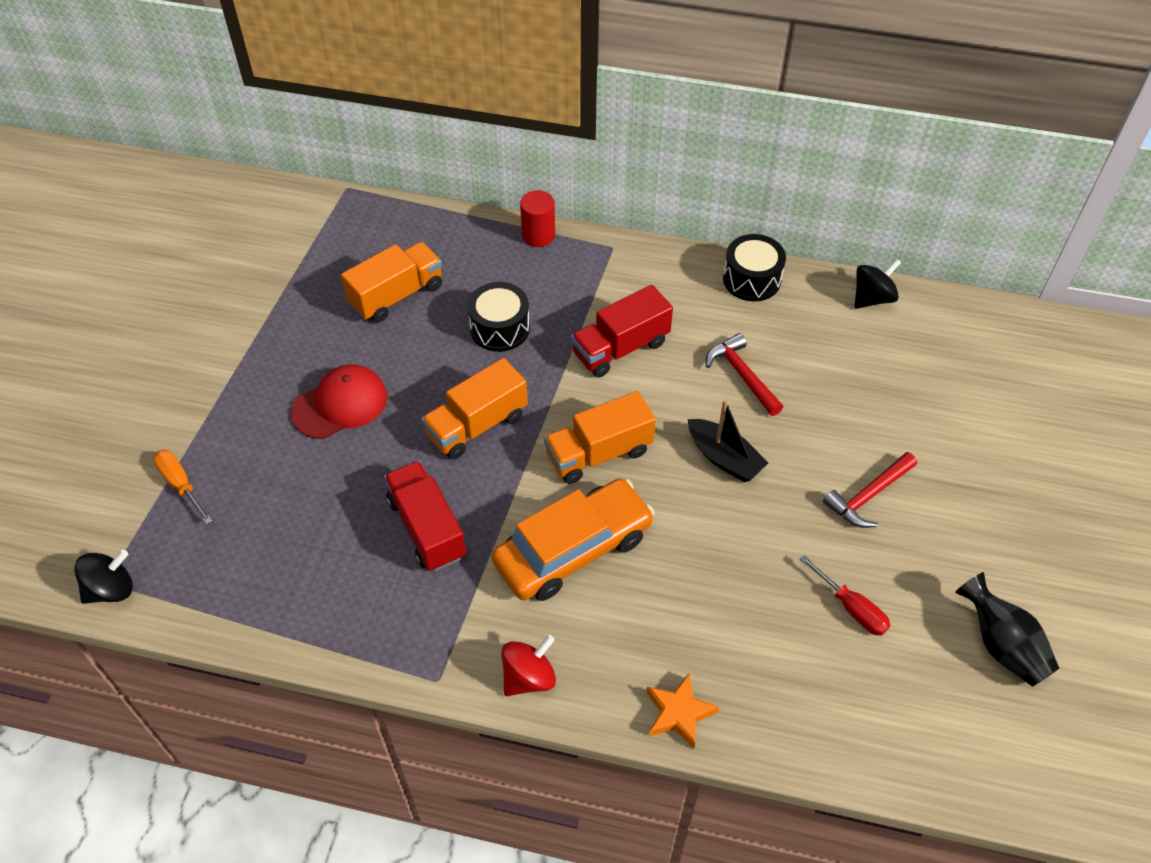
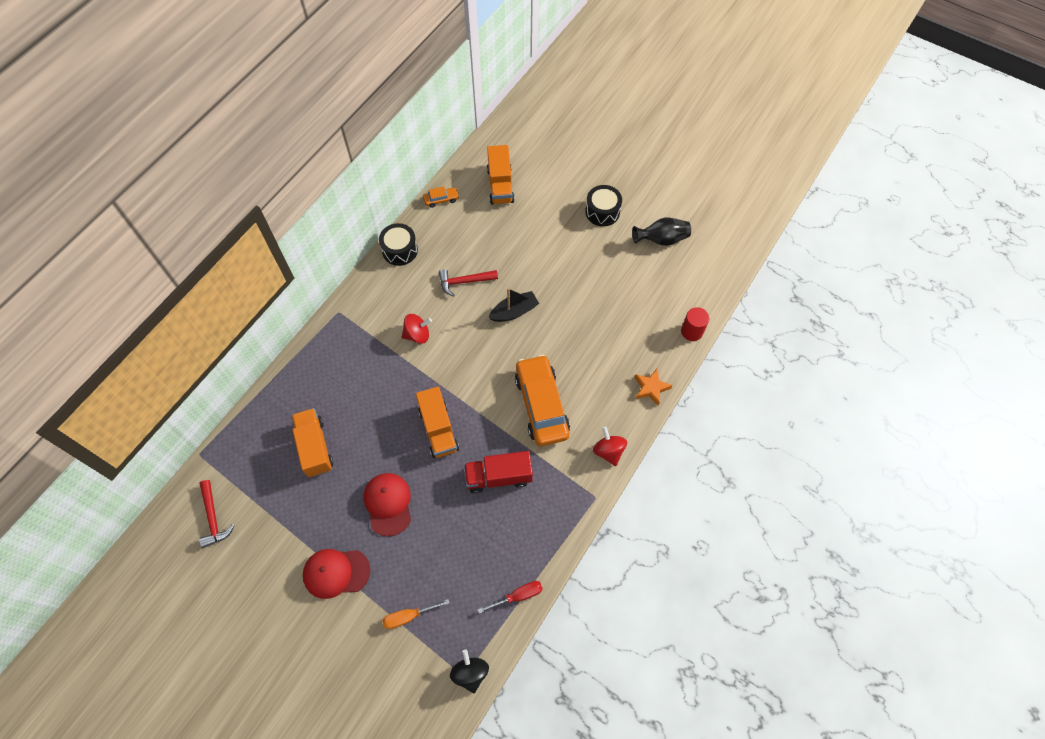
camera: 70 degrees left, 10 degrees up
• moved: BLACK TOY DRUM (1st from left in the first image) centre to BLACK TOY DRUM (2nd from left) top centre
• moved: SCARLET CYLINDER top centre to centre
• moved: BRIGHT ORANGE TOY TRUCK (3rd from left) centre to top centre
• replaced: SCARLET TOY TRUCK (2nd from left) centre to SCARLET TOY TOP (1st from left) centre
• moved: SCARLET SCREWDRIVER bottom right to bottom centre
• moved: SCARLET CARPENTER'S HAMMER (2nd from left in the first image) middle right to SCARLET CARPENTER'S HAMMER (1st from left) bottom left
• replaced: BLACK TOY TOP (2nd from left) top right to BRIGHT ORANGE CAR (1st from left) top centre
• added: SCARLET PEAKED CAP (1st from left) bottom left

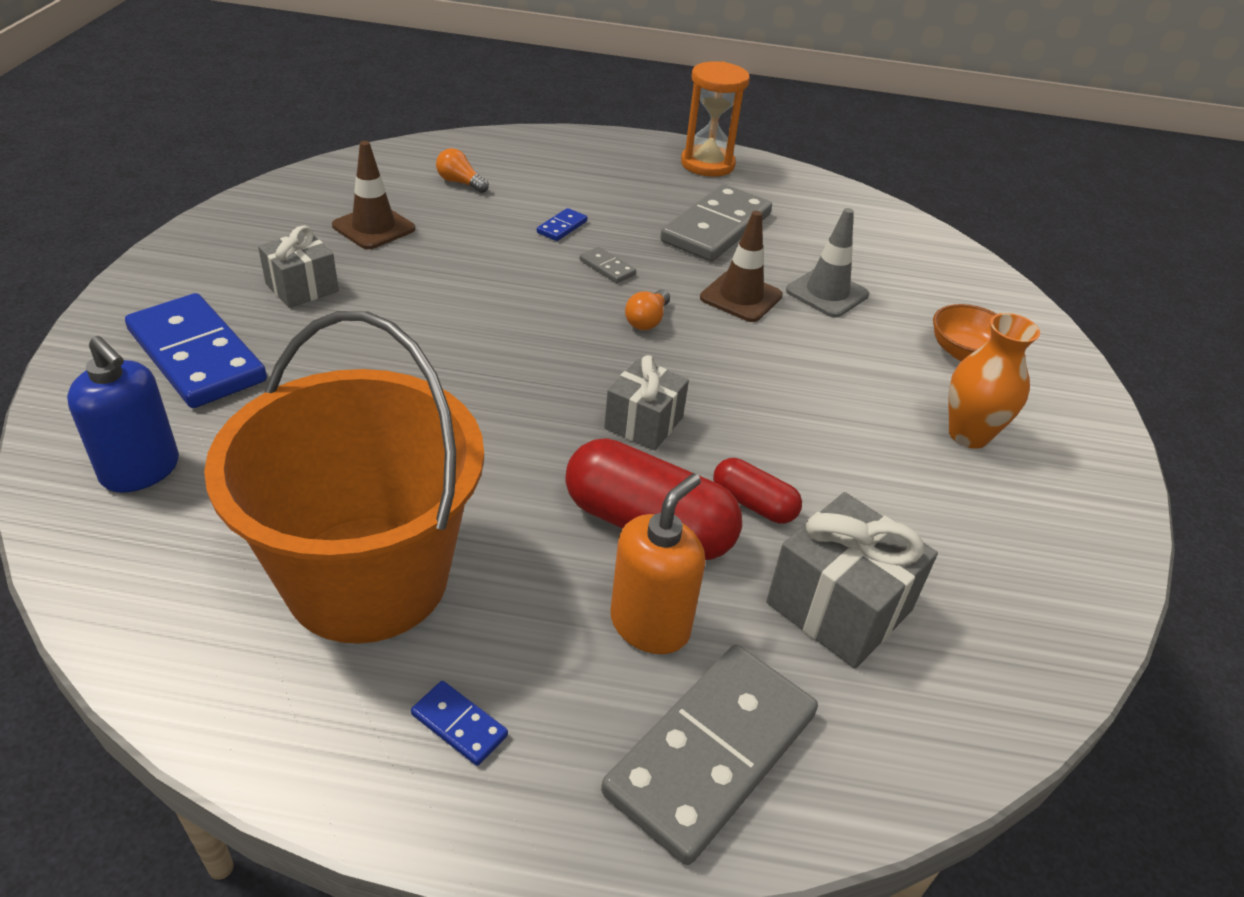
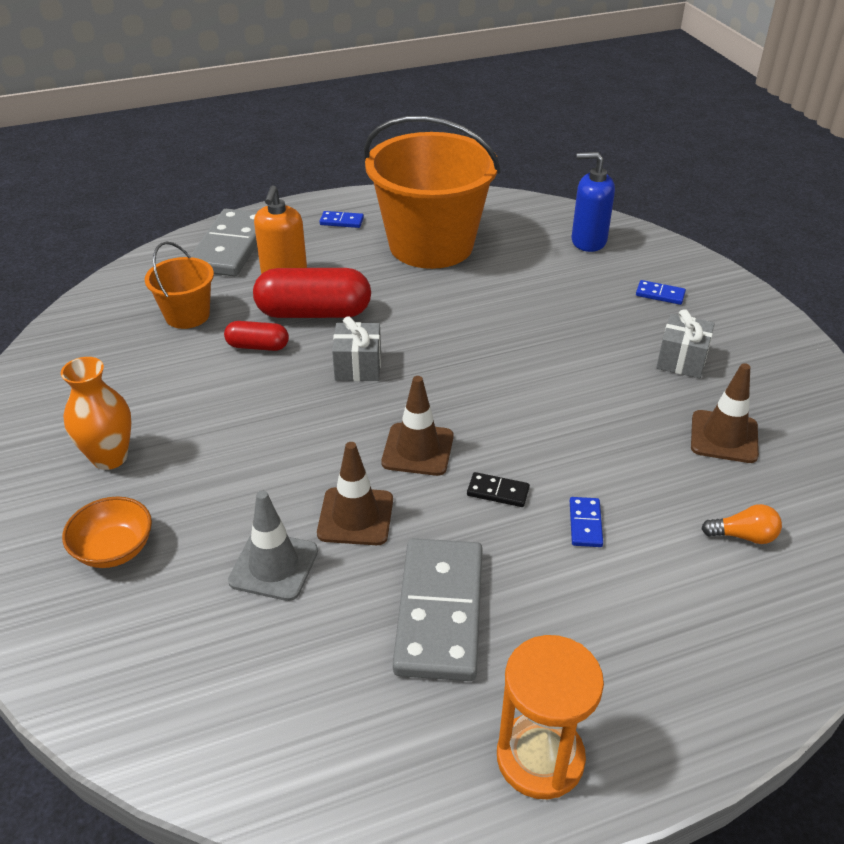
camera: 155 degrees right, 0 degrees up
• resized: BLUE DOMINO PIECE (1st from left in the first image) middle left = middle right x0.42
• recoloured: ASH-GREY DOMINO PIECE (1st from left) top centre to BLACK DOMINO PIECE centre
• replaced: BRIGHT ORANGE BULB (2nd from left) centre to BROWN TRAFFIC CONE (2nd from left) centre
• replaced: ASH-GREY PRESENT (3rd from left) middle right to BRIGHT ORANGE BUCKET (1st from left) middle left

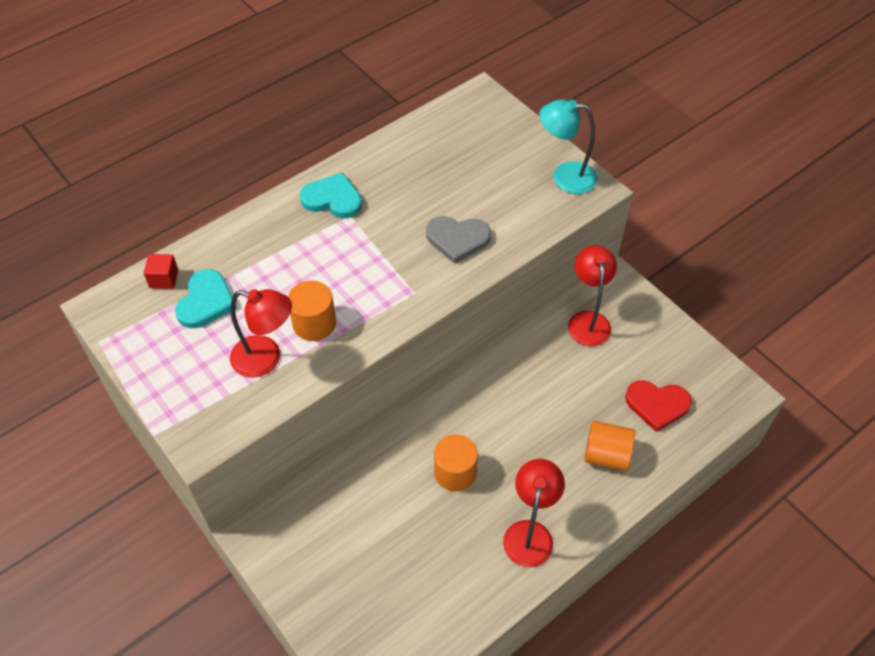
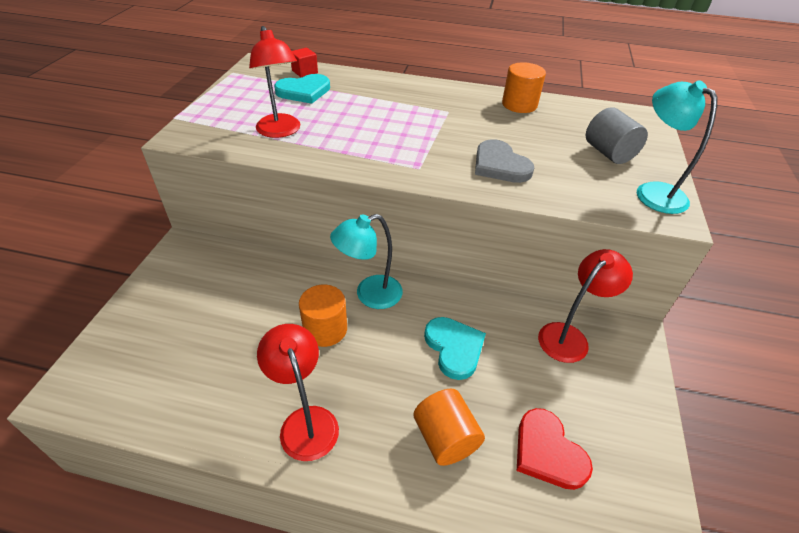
camera: 50 degrees right, 10 degrees down
• moved: BRIGHT ORANGE CYLINDER (1st from left in the first image) centre to BRIGHT ORANGE CYLINDER (3rd from left) top centre
• moved: TURQUOISE LOVE HEART (2nd from left) top centre to centre
• turned: SCARLET DESK LAMP (2nd from left) bottom centre = bottom centre 90 degrees counterclockwise
• added: TURQUOISE DESK LAMP (1st from left) centre
• added: ASH-GREY CYLINDER top right

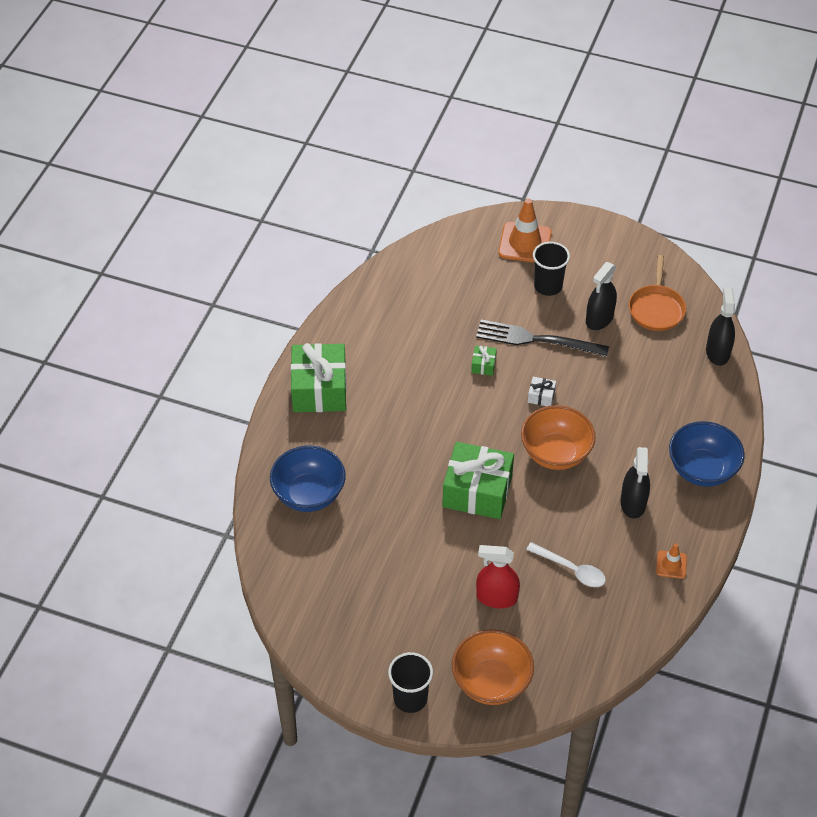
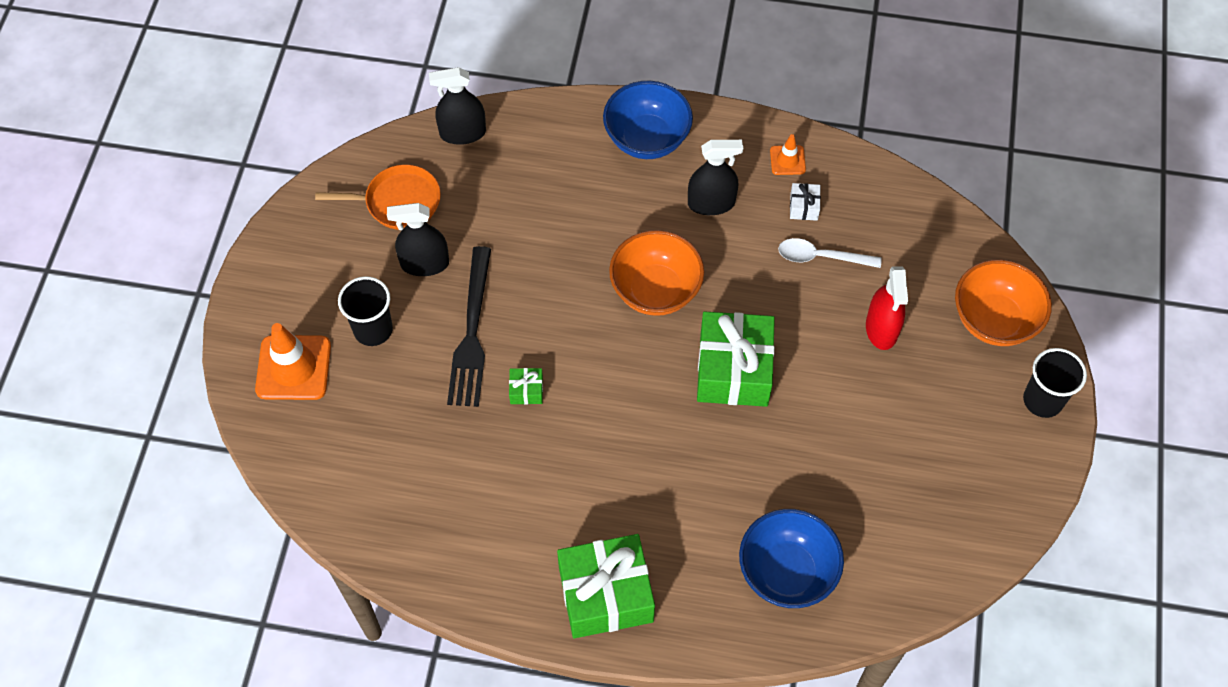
camera: 100 degrees left, 10 degrees up
• turned: PURE WHITE TABLESPOON bottom right = middle right 105 degrees counterclockwise
• moved: PURE WHITE PRESENT centre to top centre
• turned: BLACK SPRAY BOTTLE (1st from left) middle right = centre 150 degrees clockwise

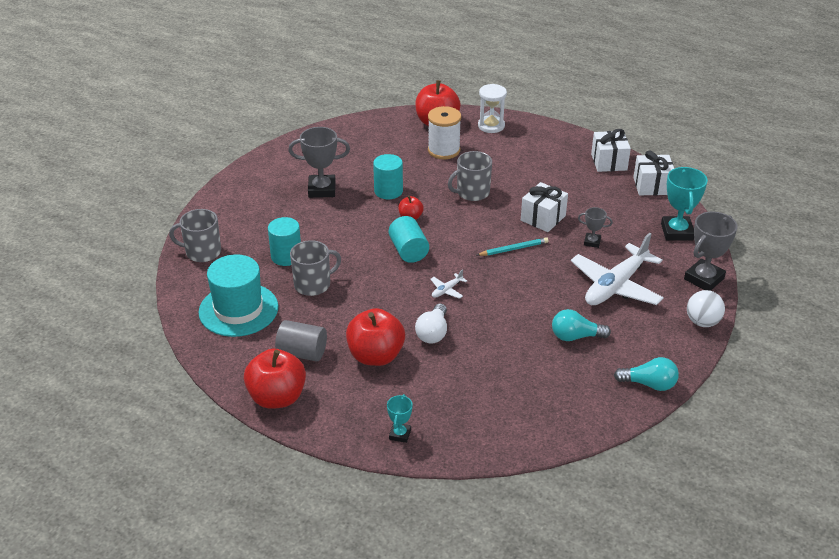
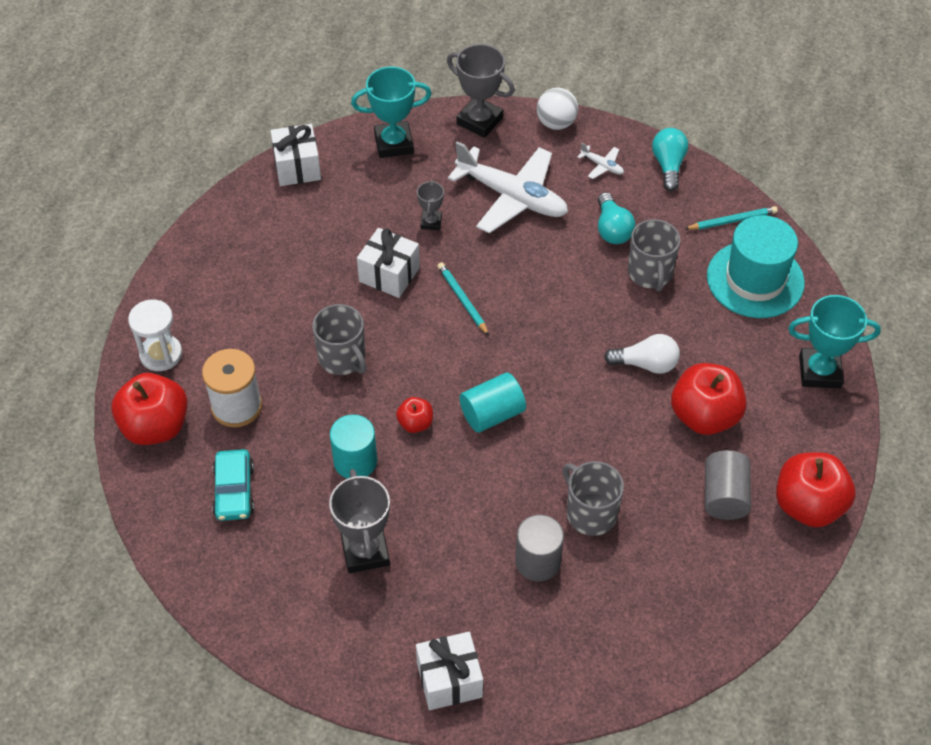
camera: 100 degrees left, 15 degrees up
• moved: ASH-GREY TEA MUG (1st from left in the first image) middle left to ASH-GREY TEA MUG (3rd from left) middle right
• moved: TURQUOISE TOP HAT middle left to middle right
• recoloured: TURQUOISE CYLINDER (1st from left) centre to ASH-GREY CYLINDER (1st from left) bottom centre
• resized: TURQUOISE TROPHY (1st from left in the first image) bottom centre = middle right x1.85
• moved: PURE WHITE PLANE (1st from left in the first image) centre to PURE WHITE PLANE (2nd from left) top centre
• moved: PURE WHITE PRESENT (2nd from left in the first image) top right to PURE WHITE PRESENT (3rd from left) bottom centre
• added: TURQUOISE CAR middle left
• added: TURQUOISE PENCIL (2nd from left) top right

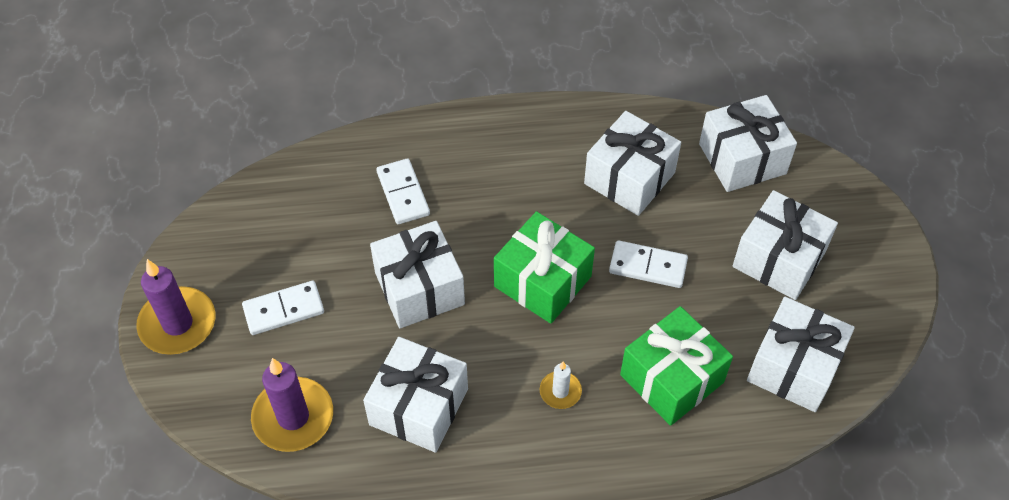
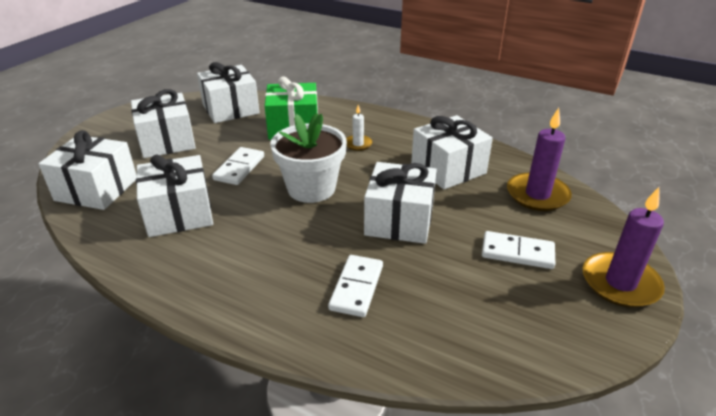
camera: 145 degrees left, 20 degrees down
• replaced: EMERALD PRESENT (1st from left) centre to PURE WHITE FLOWER POT centre
• turned: PURE WHITE DOMINO PIECE (3rd from left in the first image) centre = middle left 60 degrees clockwise

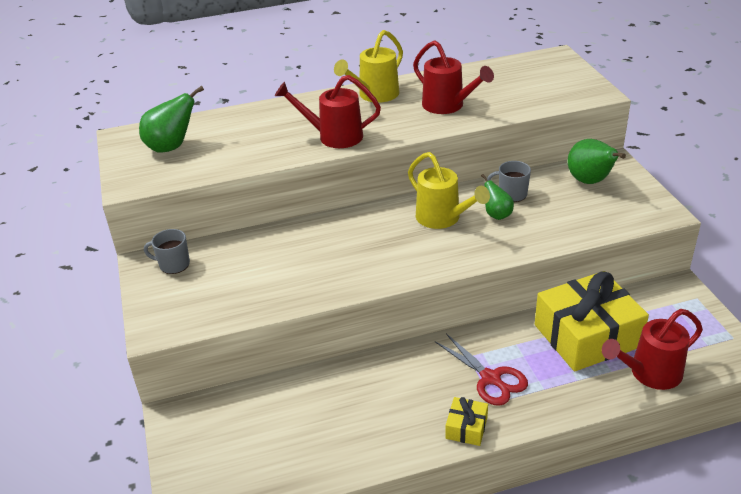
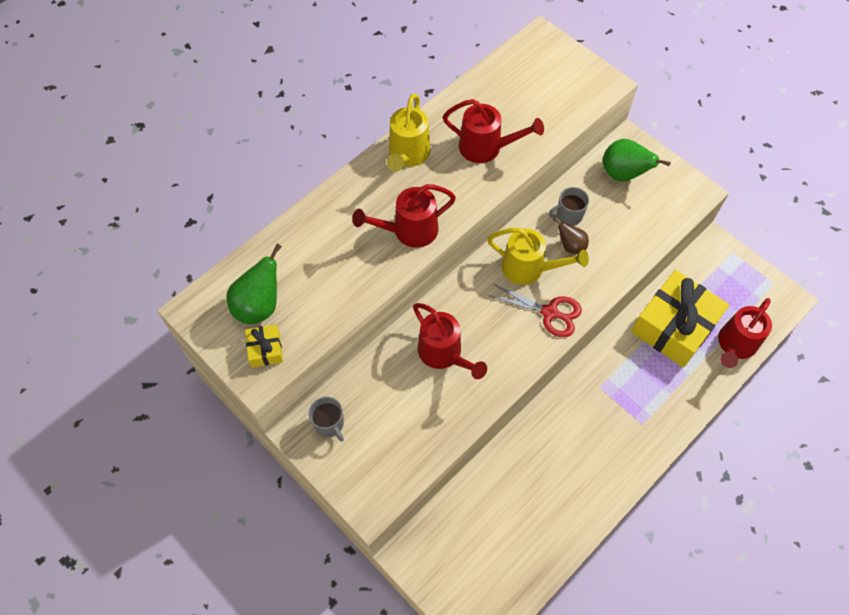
camera: 30 degrees left, 25 degrees up
• turned: ASH-GREY TEA MUG (1st from left) middle left = bottom centre 105 degrees counterclockwise
• moved: SCARLET SHEARS bottom centre to centre
• moved: BRIGHT YELLOW PRESENT (1st from left) bottom centre to middle left
• recoloured: EMERALD TOY PEAR (2nd from left) middle right to BROWN TOY PEAR middle right
• added: SCARLET SPRINKLING CAN (2nd from left) centre

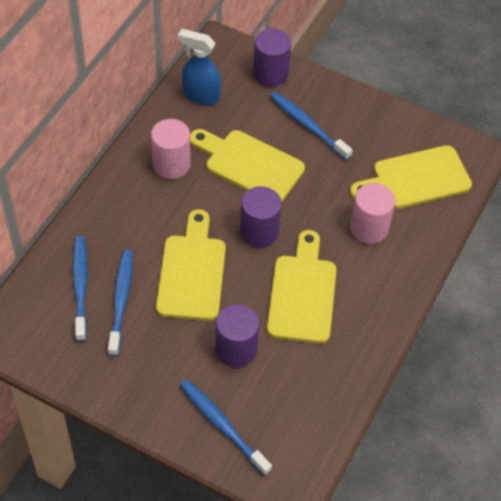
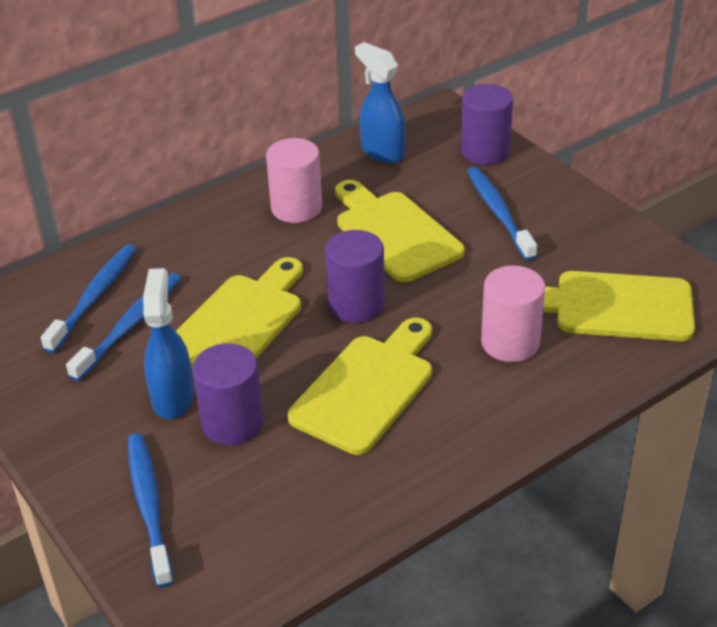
camera: 30 degrees right, 15 degrees down
• added: BLUE SPRAY BOTTLE (1st from left) middle left

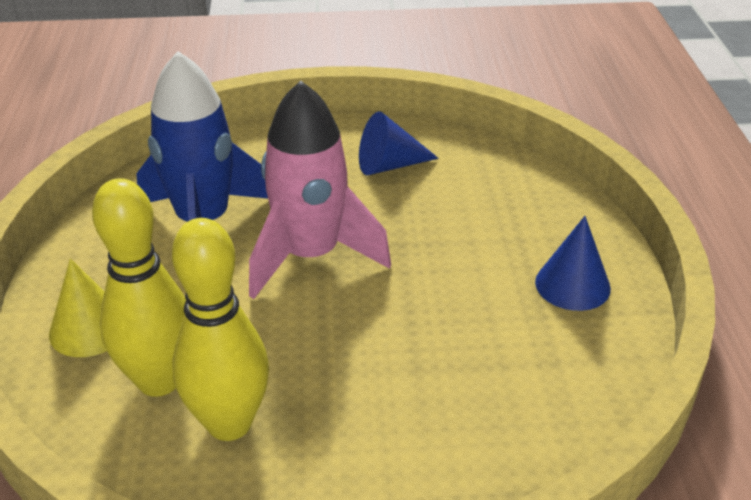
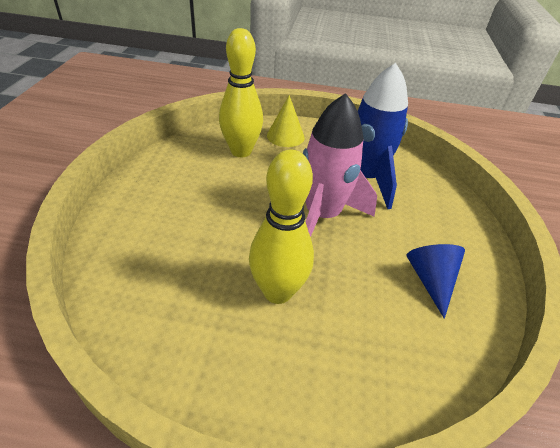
camera: 100 degrees right, 5 degrees up
• moved: BRIGHT YELLOW TENPIN (2nd from left) middle left to centre
• removed: BLUE CONE SHAPE (2nd from left) middle right

